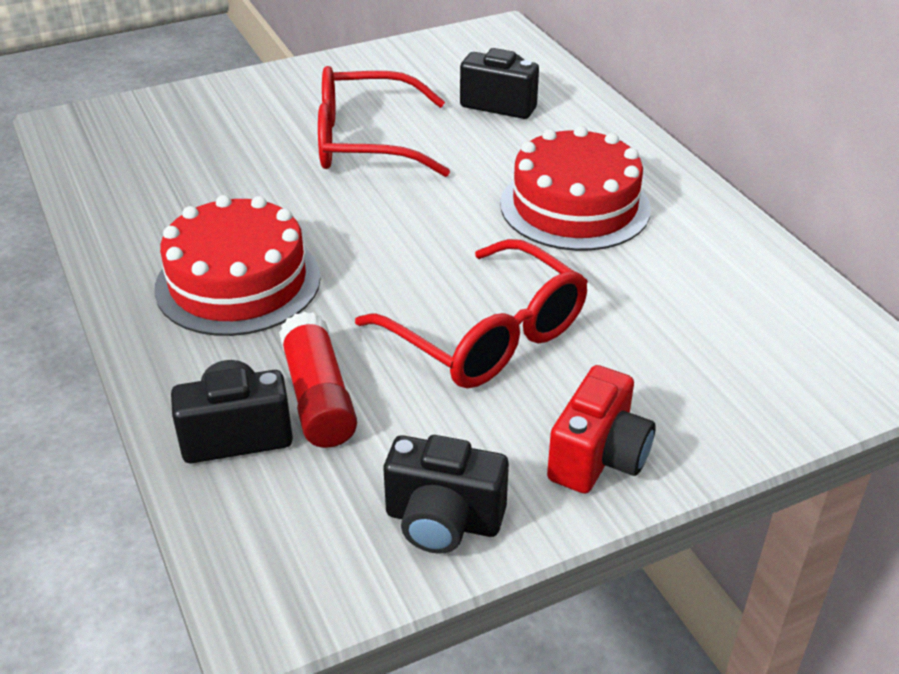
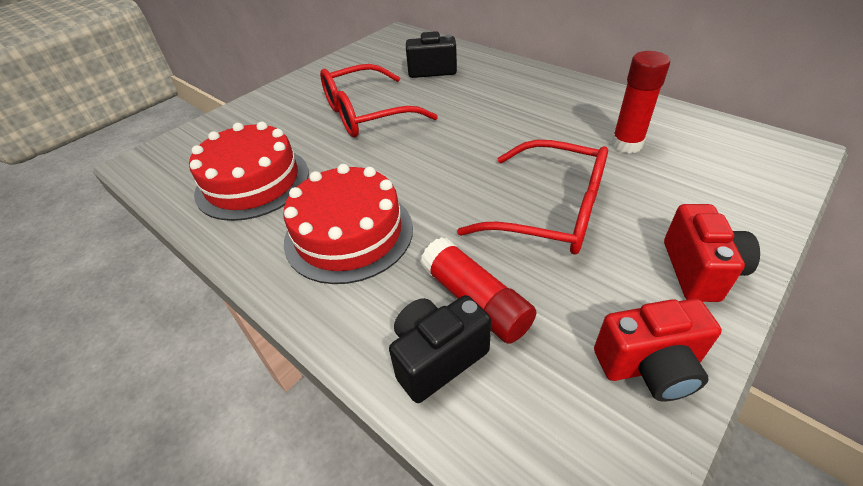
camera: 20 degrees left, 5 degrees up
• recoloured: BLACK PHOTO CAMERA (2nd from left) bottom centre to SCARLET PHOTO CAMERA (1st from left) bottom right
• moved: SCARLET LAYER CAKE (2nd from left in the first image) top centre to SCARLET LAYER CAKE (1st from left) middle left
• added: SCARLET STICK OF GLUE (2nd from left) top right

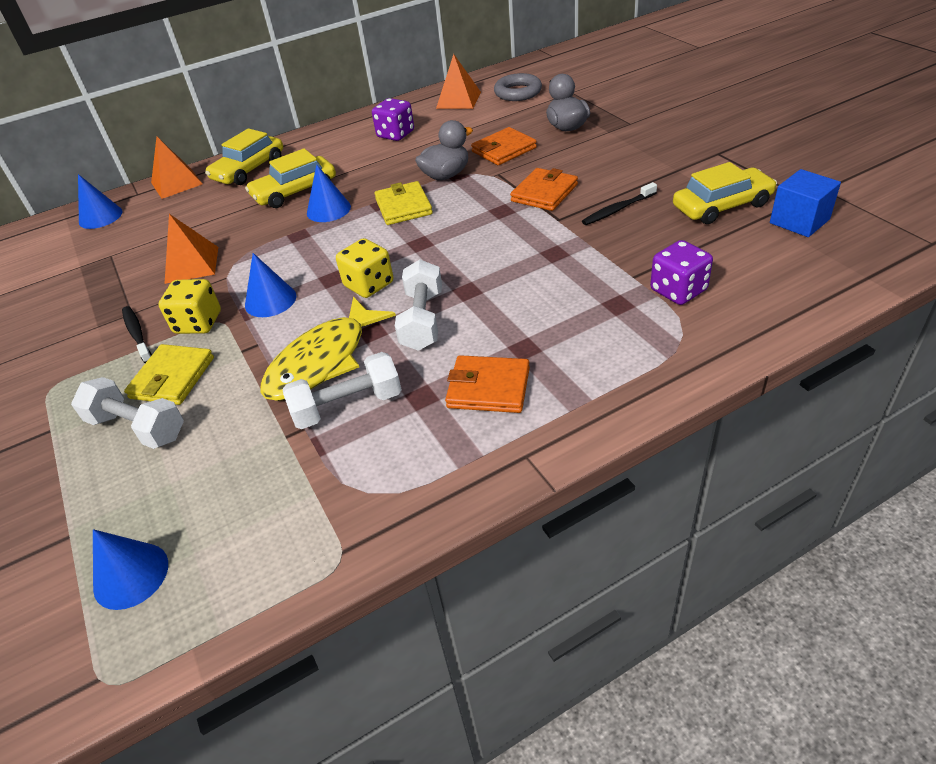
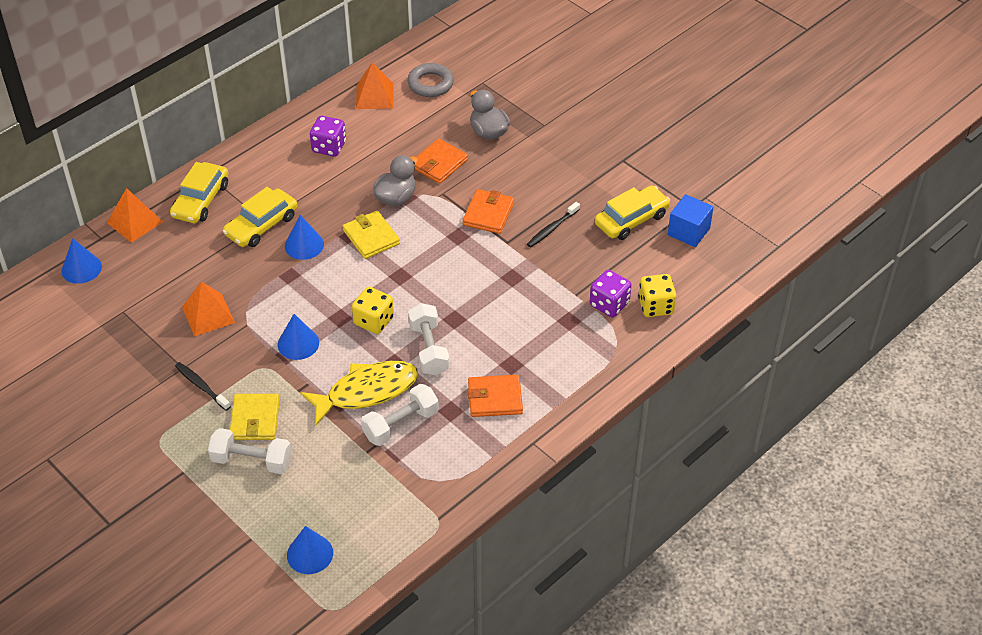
camera: 20 degrees left, 5 degrees up
• moved: BRIGHT YELLOW GAME DIE (1st from left in the first image) middle left to BRIGHT YELLOW GAME DIE (2nd from left) middle right
• turned: BRIGHT YELLOW TOY FISH centre = centre 135 degrees counterclockwise

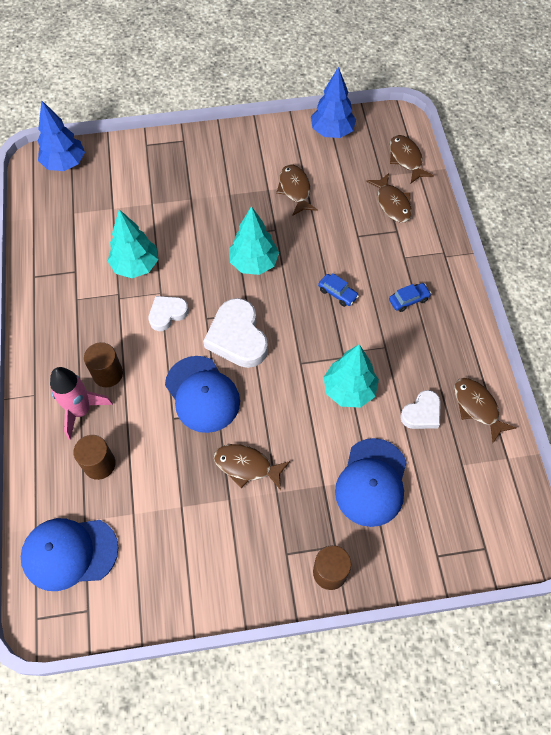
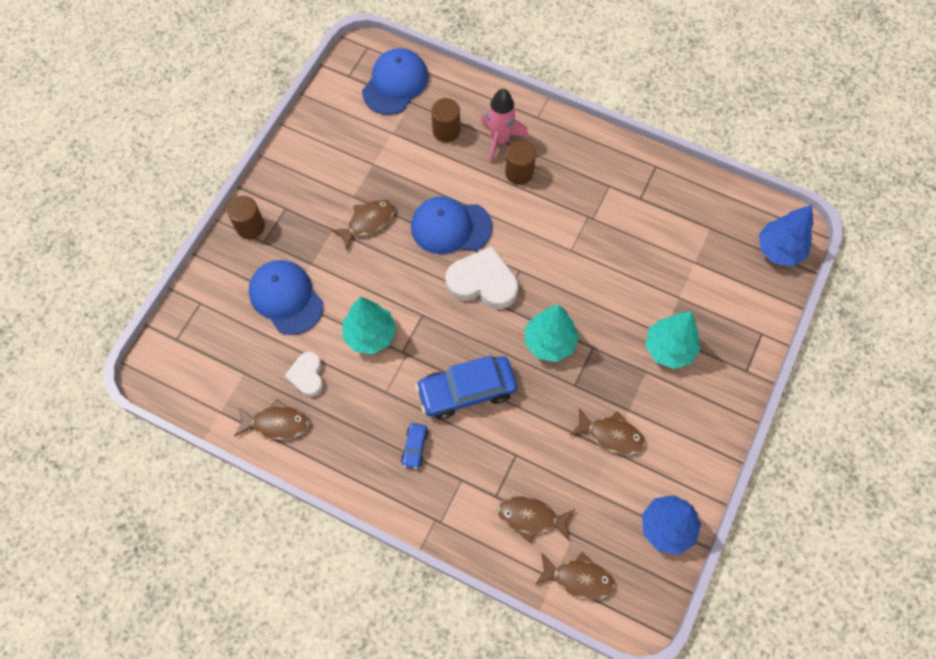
camera: 125 degrees right, 5 degrees up
• moved: TURQUOISE TREE (1st from left in the first image) top left to TURQUOISE TREE (3rd from left) middle right
• removed: PURE WHITE LOVE HEART (1st from left) middle left
• resized: BLUE CAR (1st from left in the first image) centre = centre x2.18

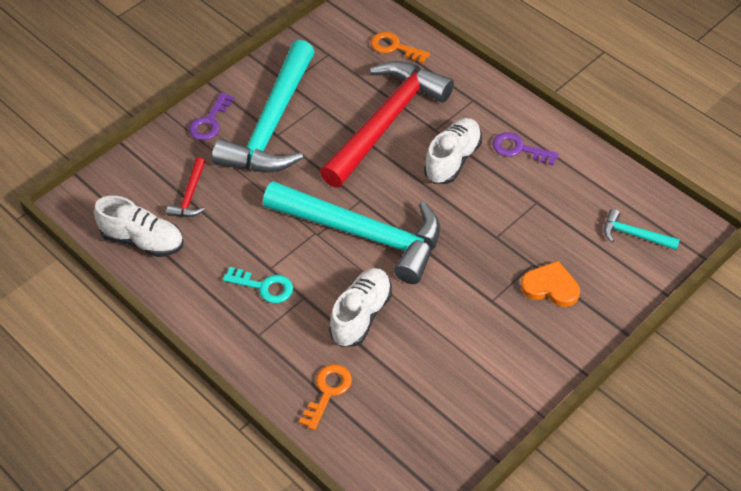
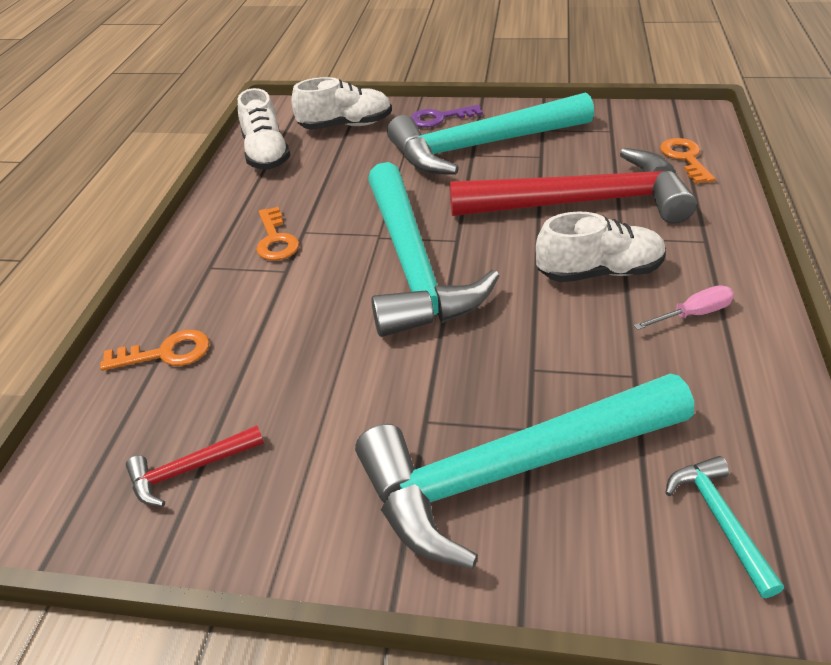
camera: 55 degrees right, 10 degrees down
• moved: SCARLET CARPENTER'S HAMMER (1st from left) middle left to bottom left
• recoloured: TURQUOISE LATCHKEY centre to BRIGHT ORANGE LATCHKEY (2nd from left) centre
• moved: PURE WHITE SNEAKER (2nd from left) centre to top centre
• replaced: ROYAL PURPLE LATCHKEY (2nd from left) top right to ROSY SCREWDRIVER middle right
• replaced: BRIGHT ORANGE LOVE HEART middle right to TURQUOISE CARPENTER'S HAMMER (3rd from left) bottom centre

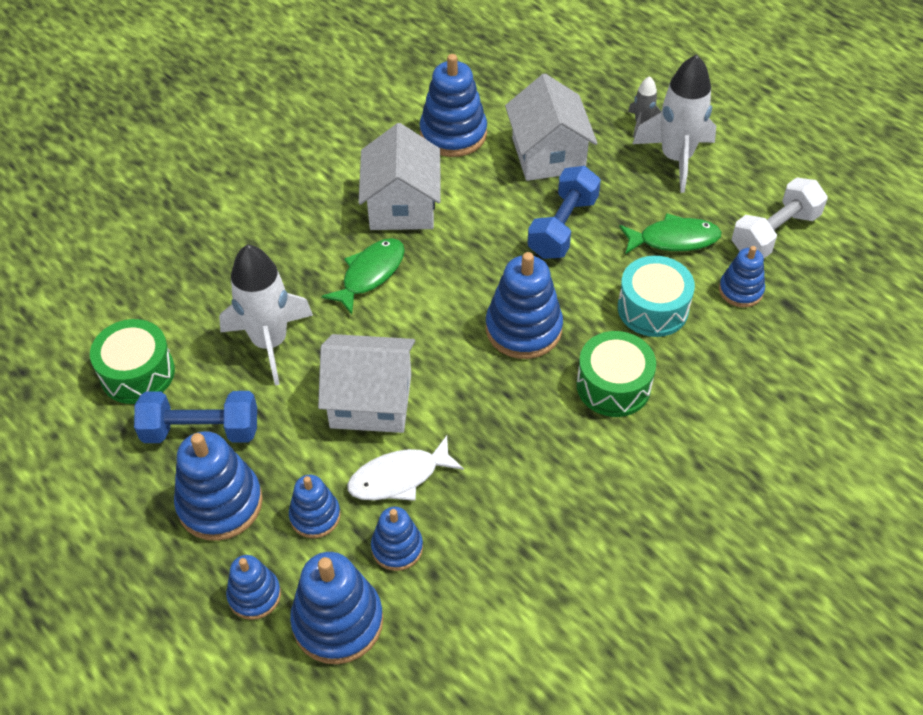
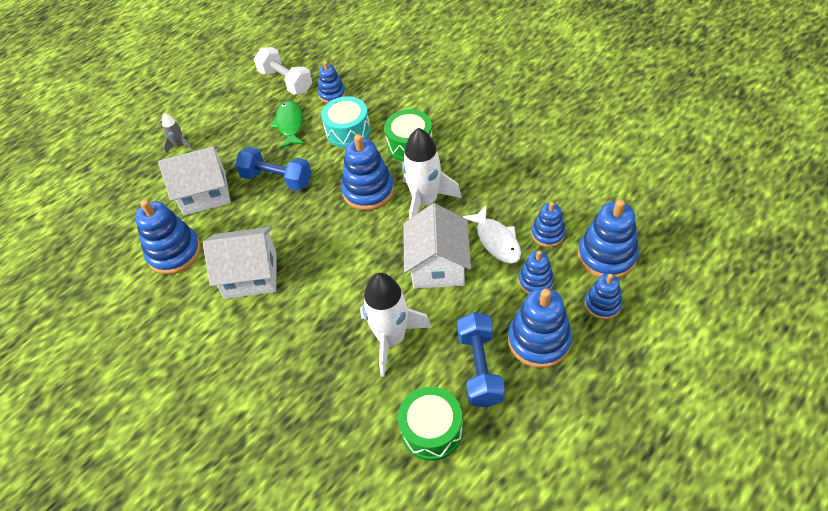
camera: 90 degrees left, 0 degrees up
• removed: EMERALD TOY FISH (1st from left) centre
• moved: PURE WHITE SPACESHIP (2nd from left) top right to centre

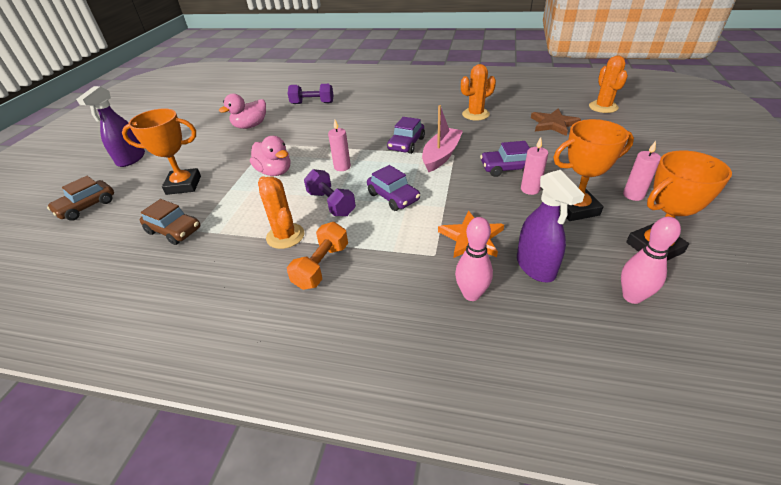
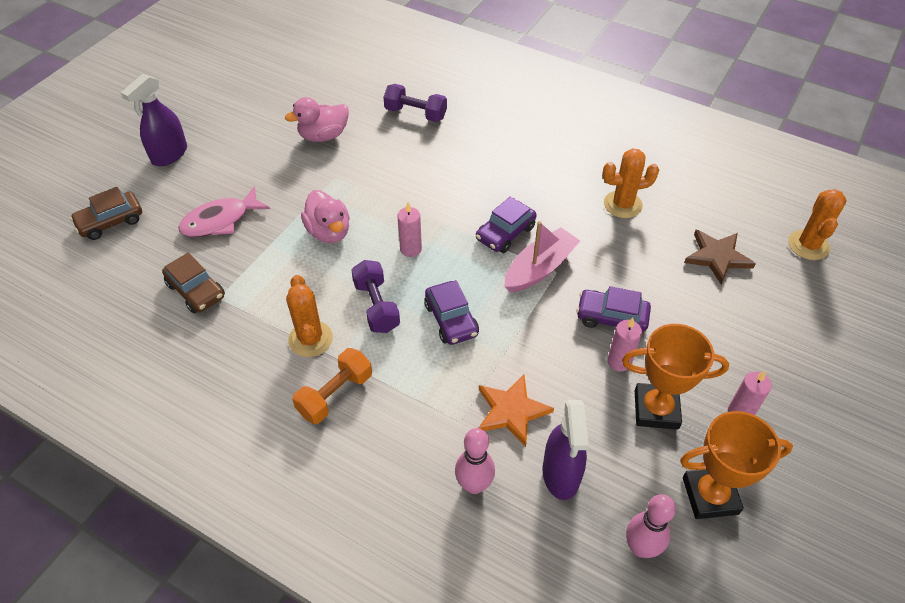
camera: 15 degrees right, 10 degrees up
• replaced: BRIGHT ORANGE TROPHY (1st from left) top left to ROSY TOY FISH middle left

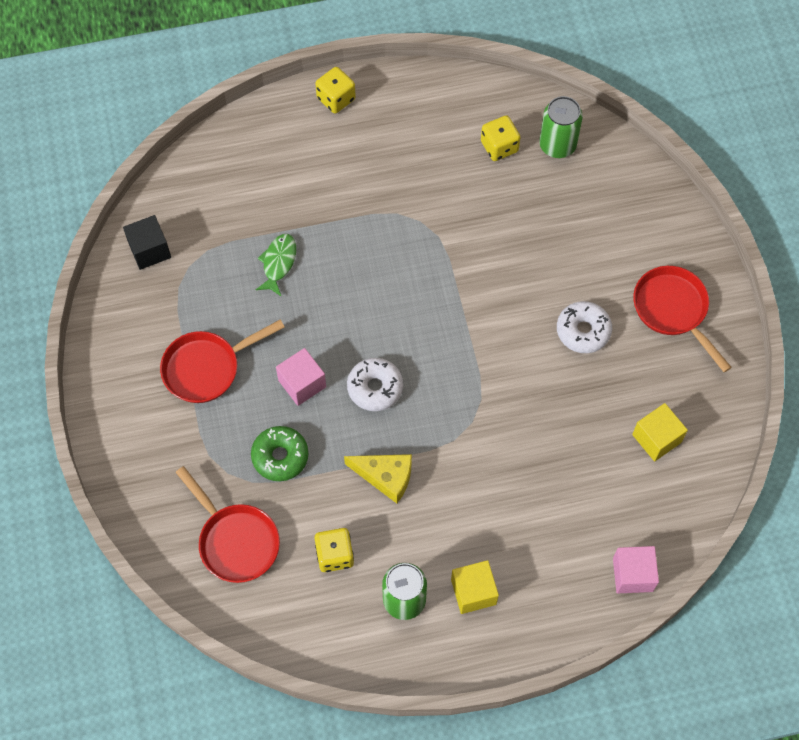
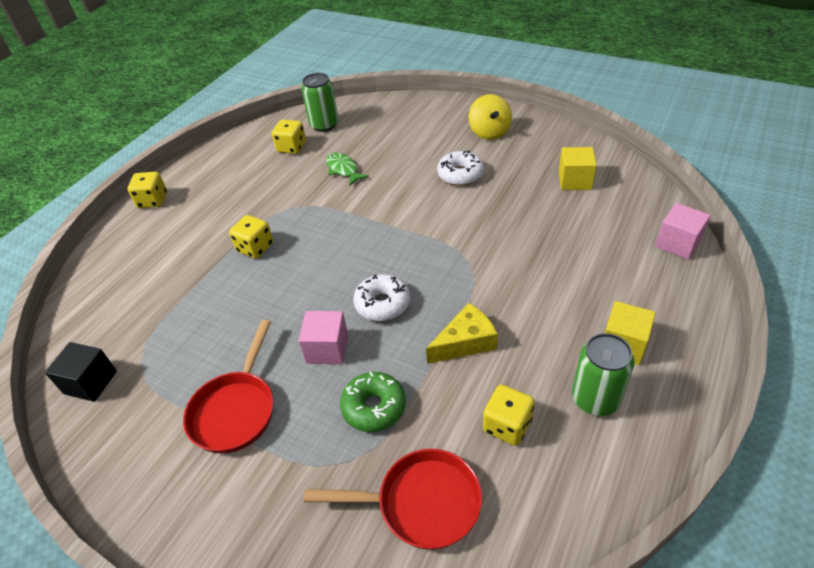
camera: 45 degrees left, 20 degrees down
• moved: EMERALD TOY FISH centre to top centre
• replaced: SCARLET FRYING PAN (3rd from left) middle right to BRIGHT YELLOW TOY TOP top centre
• added: BRIGHT YELLOW GAME DIE (2nd from left) middle left

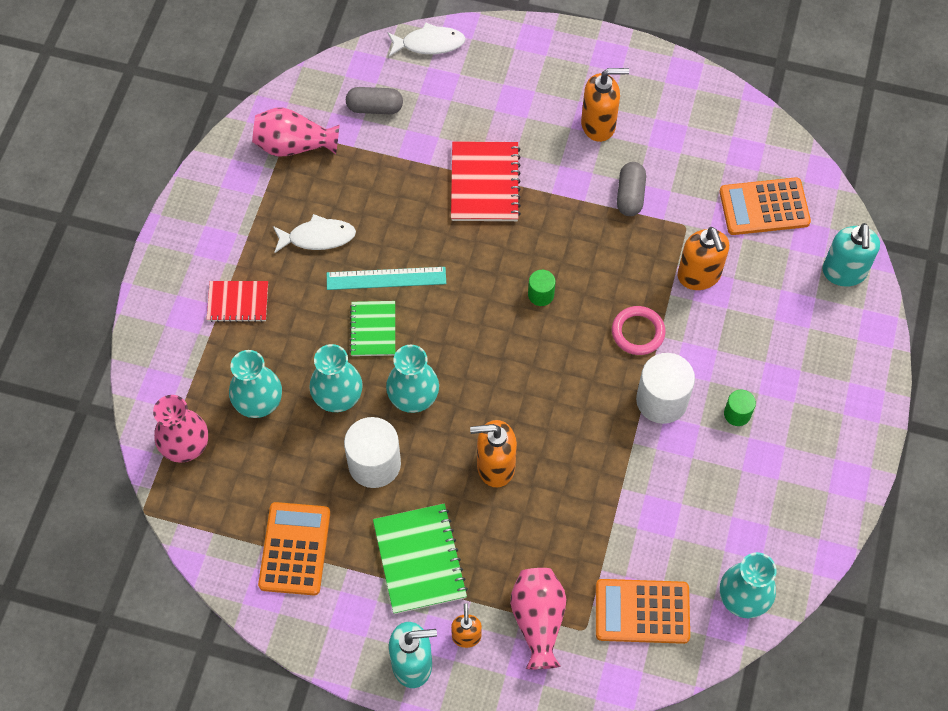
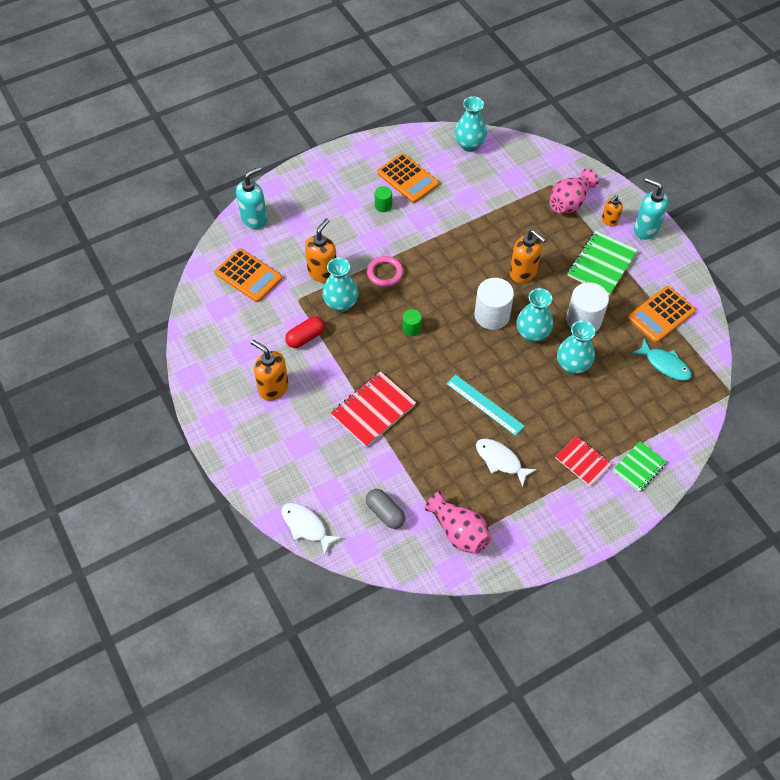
camera: 135 degrees left, 5 degrees down
• removed: ROSY TALL VASE (1st from left) middle left
• moved: TURQUOISE TALL VASE (1st from left) middle left to centre
• moved: EMERALD EXERCISE BOOK (1st from left in the first image) centre to EMERALD EXERCISE BOOK (2nd from left) middle right
• moved: BRIGHT ORANGE POCKET CALCULATOR (2nd from left) bottom right to top centre
• recoloured: ASH-GREY PILL SHAPE (2nd from left) top centre to SCARLET PILL SHAPE centre
• moved: PURE WHITE CYLINDER (2nd from left in the first image) middle right to PURE WHITE CYLINDER (1st from left) centre
• added: TURQUOISE TOY FISH middle right

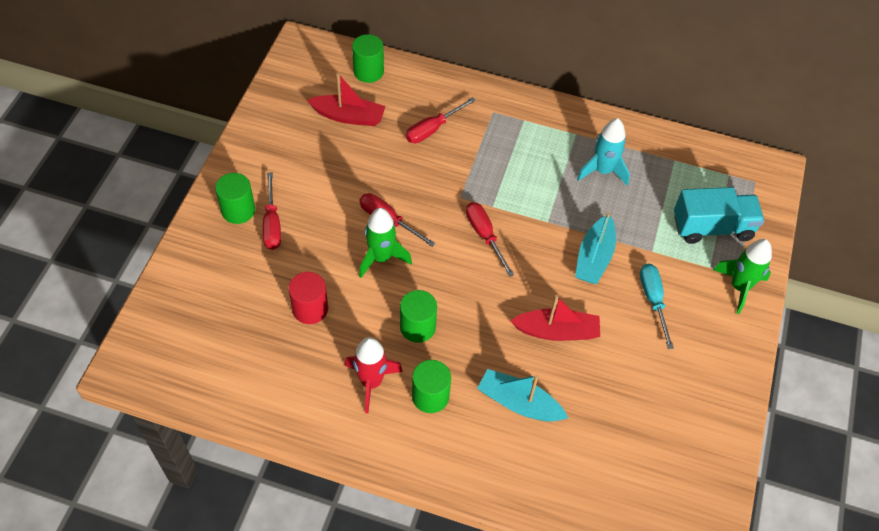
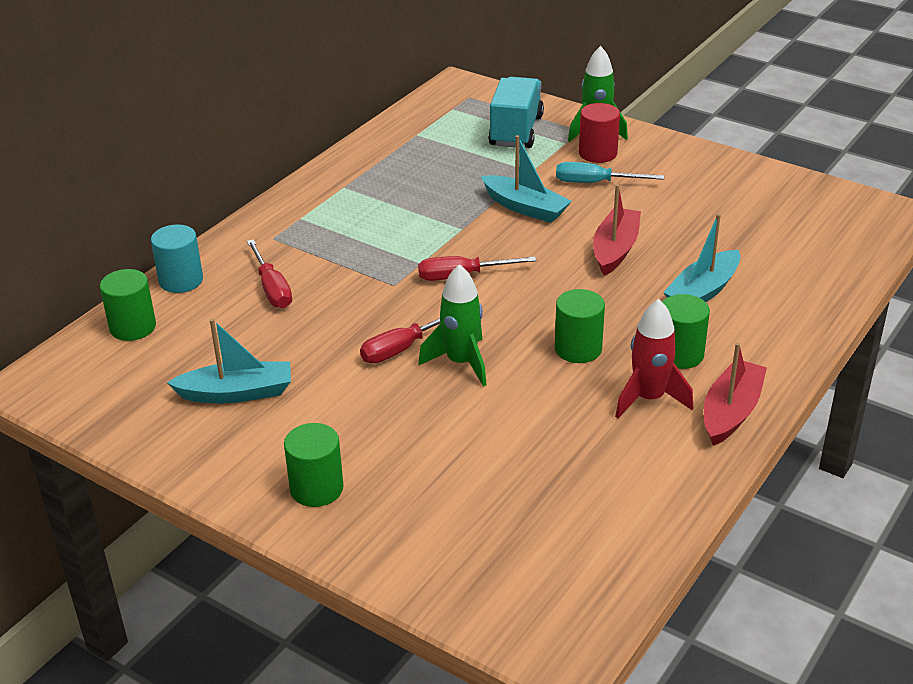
camera: 70 degrees left, 20 degrees down
• removed: SCARLET SCREWDRIVER (1st from left) middle left
• moved: SCARLET CYLINDER centre to top centre
• moved: SCARLET TOY BOAT (1st from left in the first image) top centre to SCARLET TOY BOAT (2nd from left) middle right
• removed: TURQUOISE SPACESHIP top right
• added: TURQUOISE CYLINDER middle left
• added: TURQUOISE TOY BOAT (1st from left) middle left

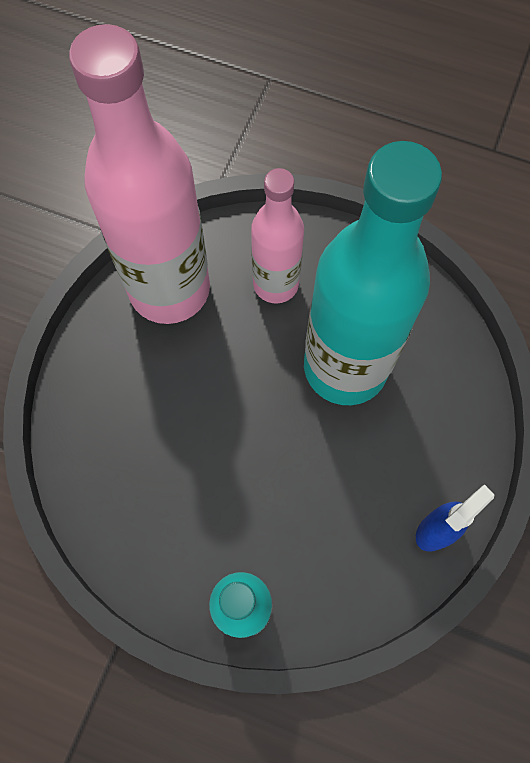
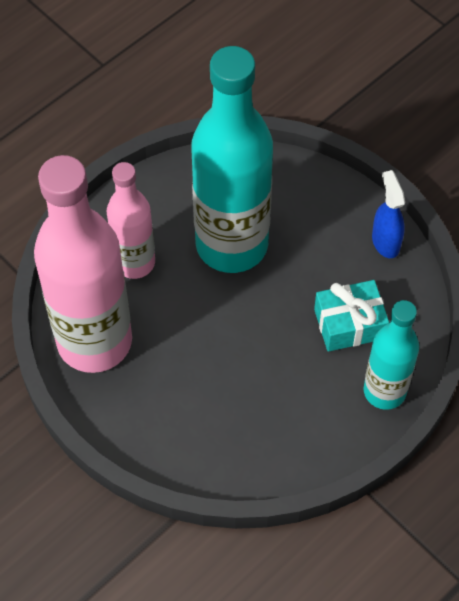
camera: 65 degrees left, 10 degrees down
• added: TURQUOISE PRESENT middle right

